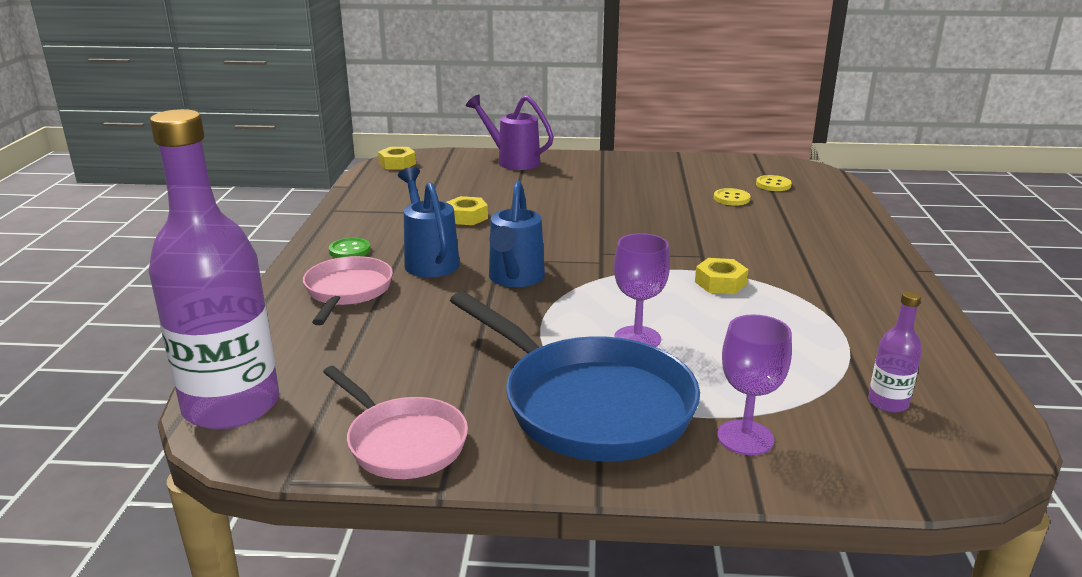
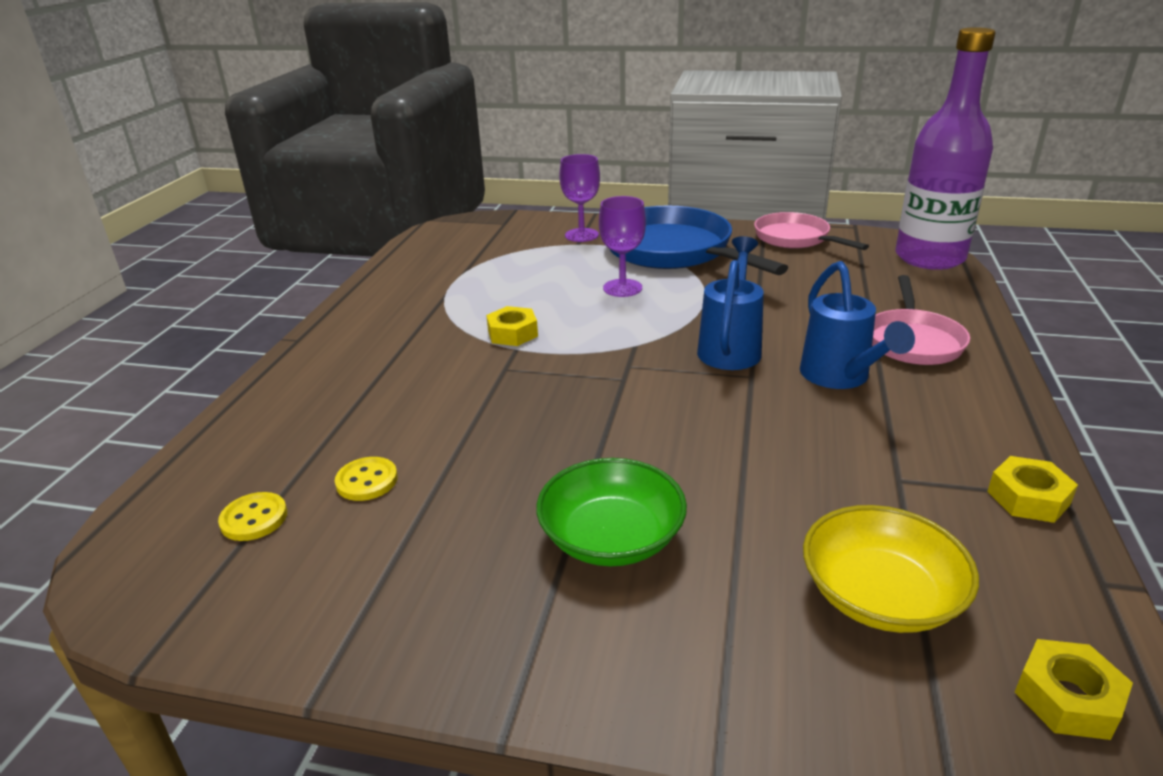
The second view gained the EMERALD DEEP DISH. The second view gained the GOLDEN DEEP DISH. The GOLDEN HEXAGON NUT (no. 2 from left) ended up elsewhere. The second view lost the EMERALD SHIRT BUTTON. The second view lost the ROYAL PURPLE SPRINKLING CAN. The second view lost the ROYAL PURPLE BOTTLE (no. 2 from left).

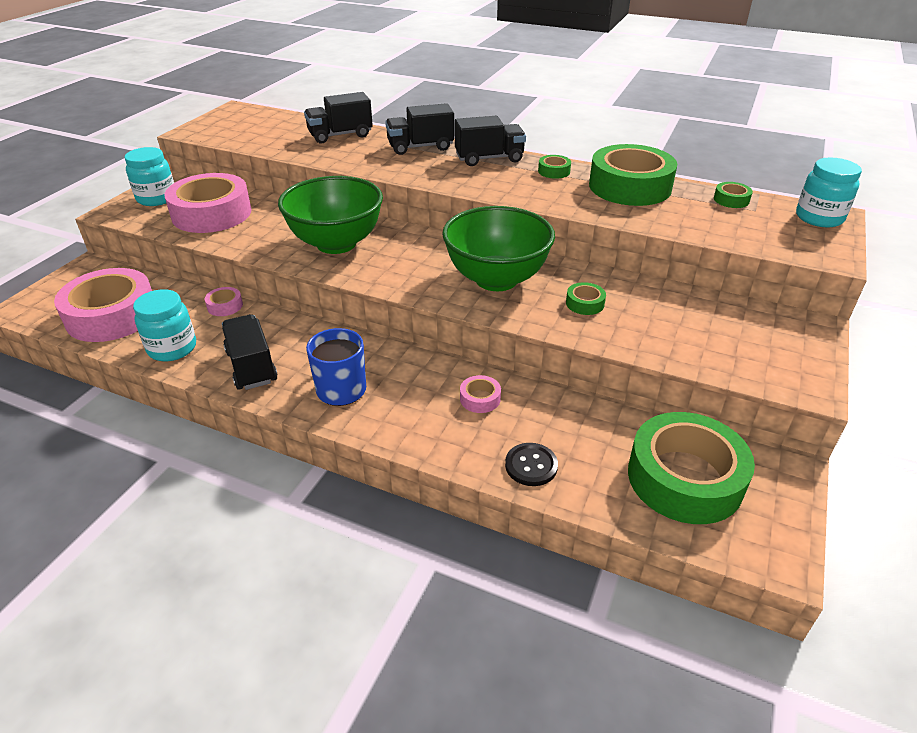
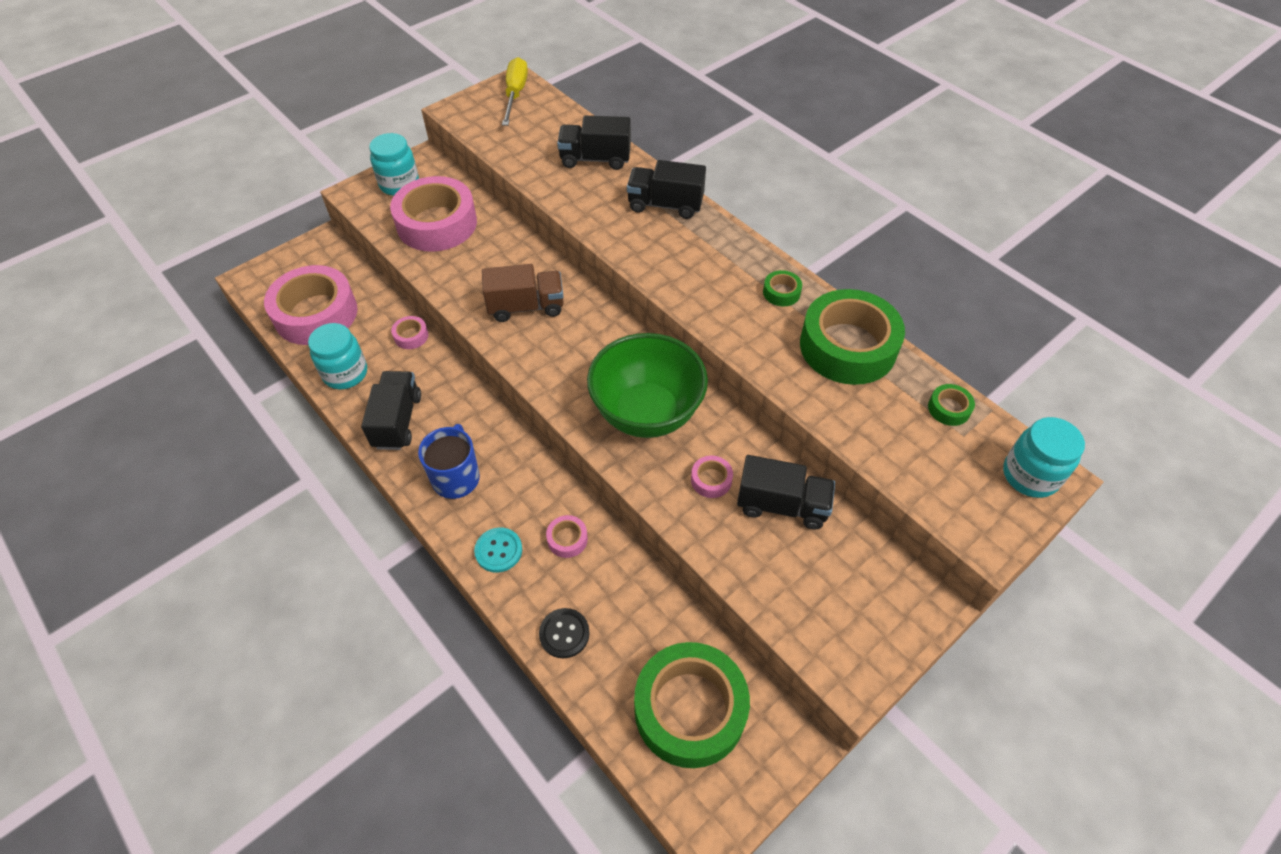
The second view gained the AQUA SHIRT BUTTON. Where the EMERALD DEEP DISH (no. 1 from left) stood, the BROWN TRUCK came to stand. The second view gained the GOLDEN FLAT SCREWDRIVER. What was the EMERALD ROLL OF TAPE (no. 2 from left) turned into the ROSY ROLL OF TAPE (no. 5 from left). The EBONY TRUCK (no. 4 from left) ended up elsewhere.

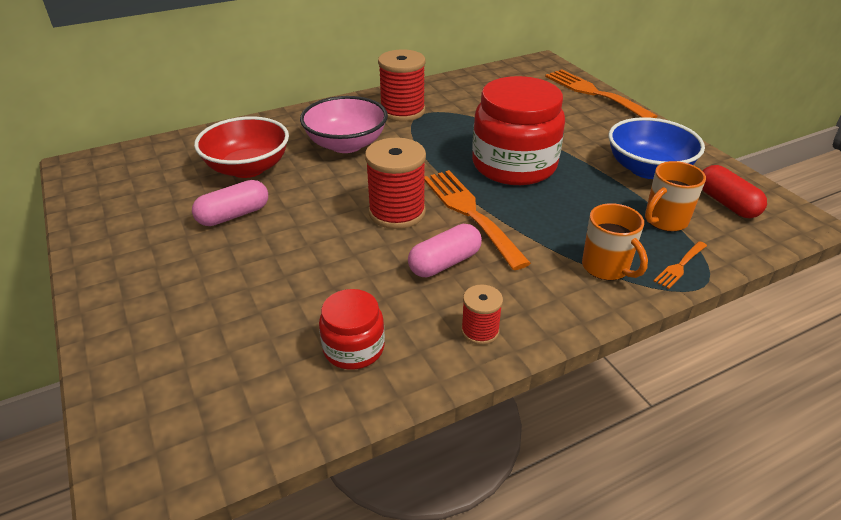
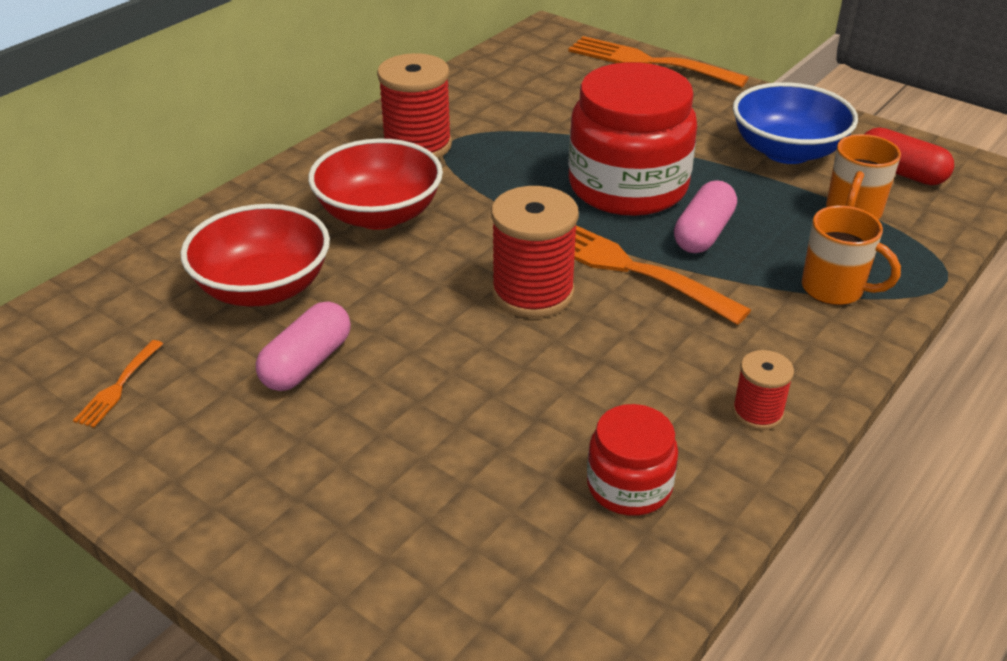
The ORANGE-COLOURED DINNER FORK (no. 3 from left in the first image) ended up elsewhere. What was the ROSY DEEP DISH turned into the SCARLET DEEP DISH (no. 2 from left). The ROSY PILL SHAPE (no. 2 from left) ended up elsewhere.

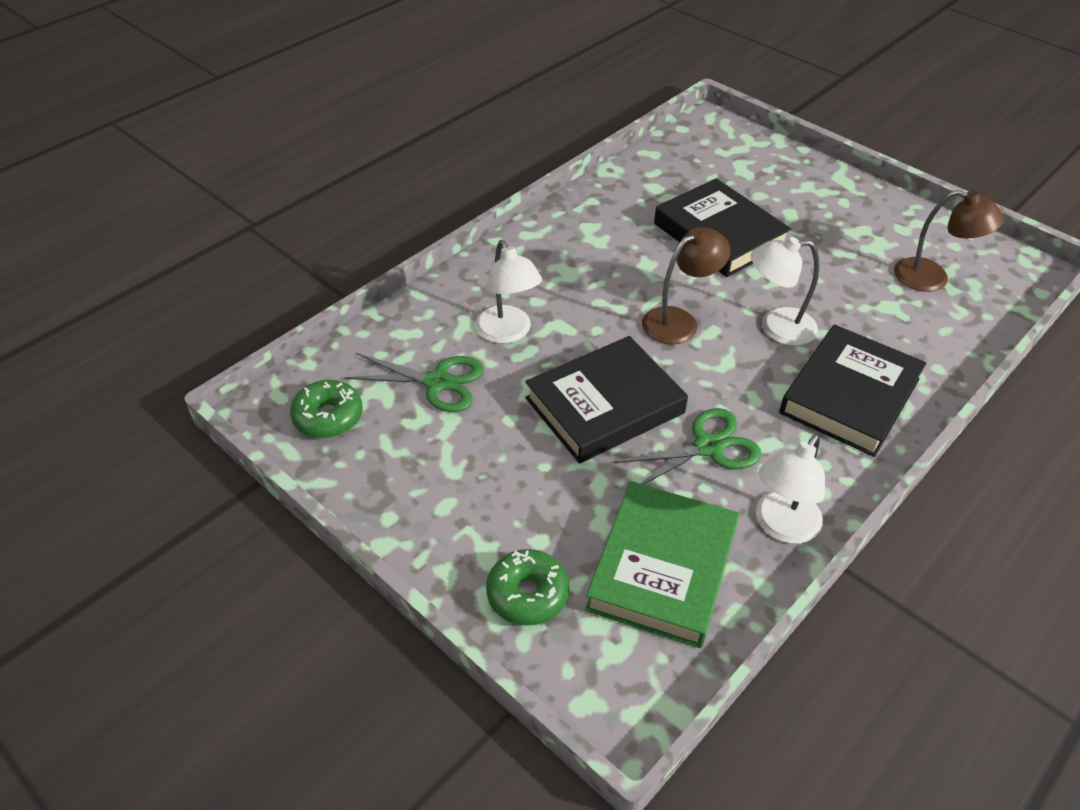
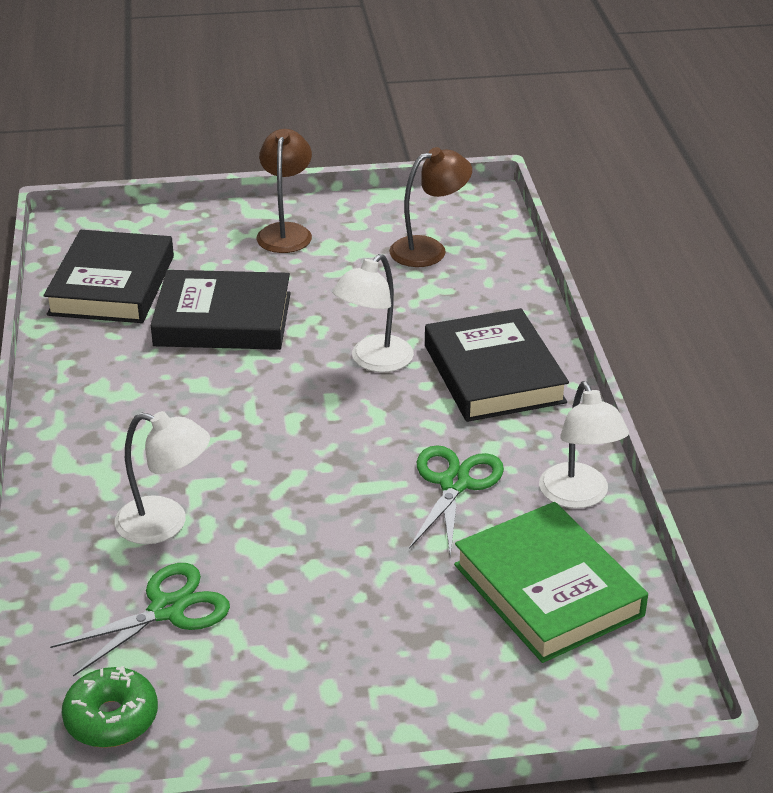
The EBONY BOOK (no. 1 from left) ended up elsewhere. The BROWN LAMP (no. 1 from left) ended up elsewhere. The second view lost the EMERALD DONUT (no. 2 from left).

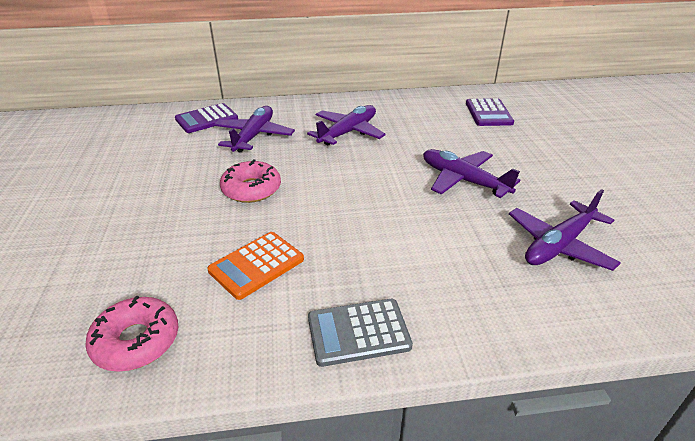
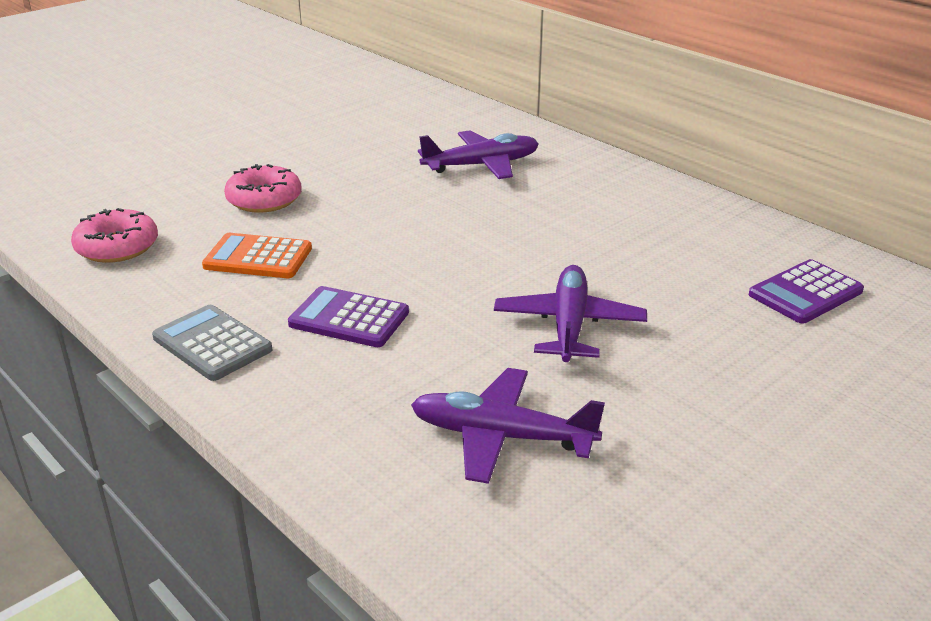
The ROSY DONUT (no. 2 from left) ended up elsewhere. The ROYAL PURPLE CALCULATOR (no. 1 from left) ended up elsewhere. The second view lost the ROYAL PURPLE TOY PLANE (no. 2 from left).

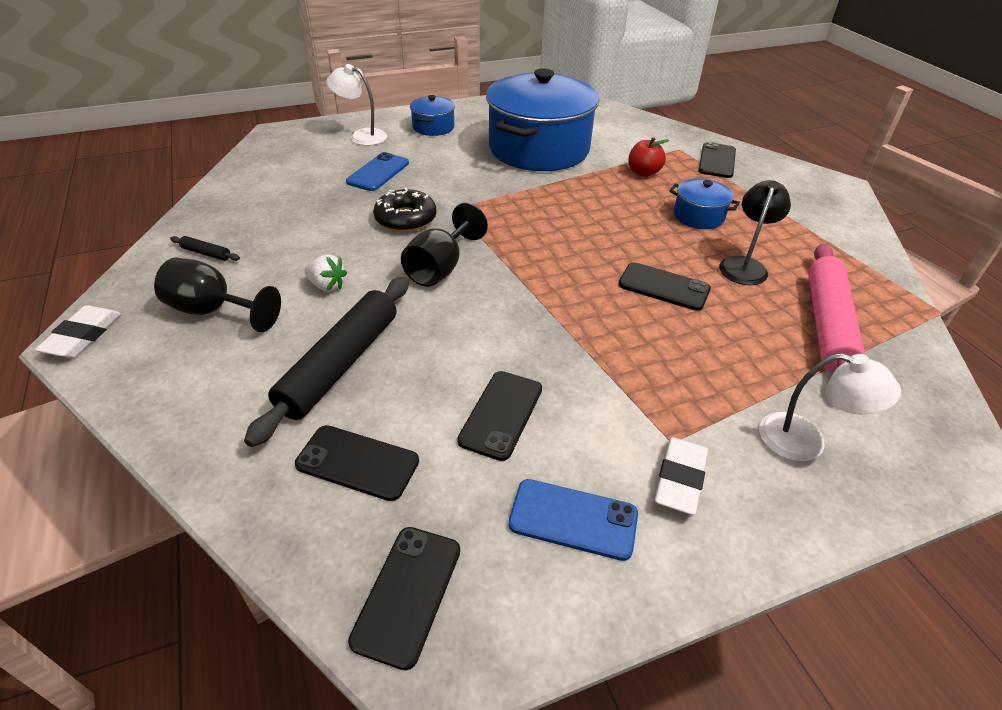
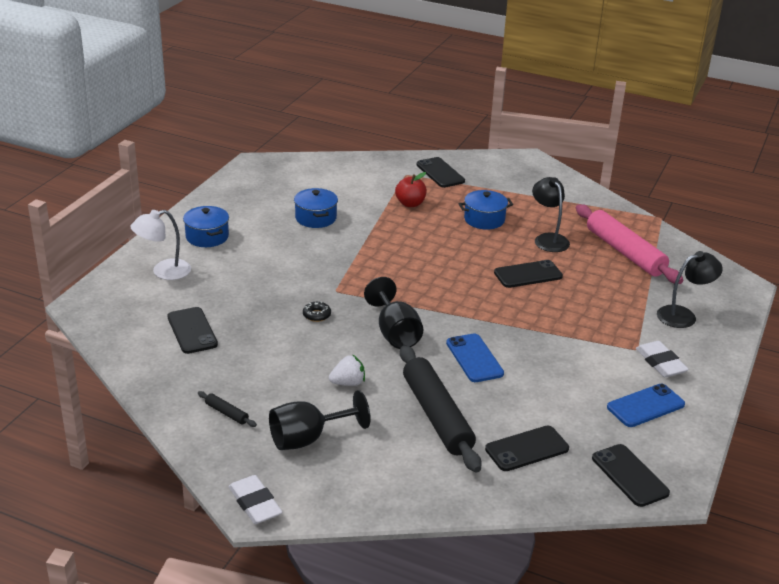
The EBONY SMARTPHONE (no. 3 from left in the first image) ended up elsewhere. The EBONY PASTRY ROLLER (no. 1 from left) ended up facing another way, 60 degrees clockwise from before. The size of the BLUE STOCKPOT (no. 2 from left) changed by a factor of 0.43. The size of the EBONY DONUT changed by a factor of 0.51. The BLUE SMARTPHONE (no. 1 from left) ended up elsewhere. What was the WHITE LAMP (no. 2 from left) turned into the EBONY LAMP (no. 2 from left).

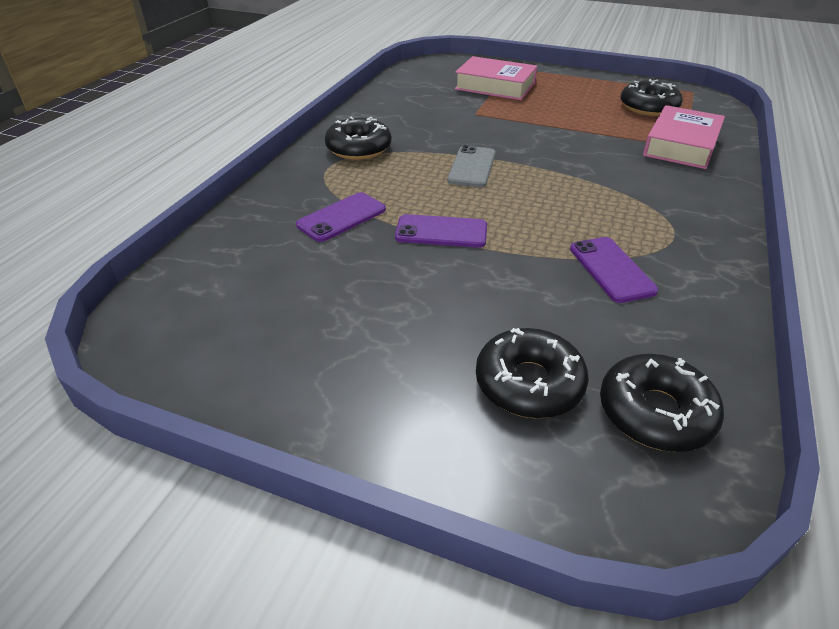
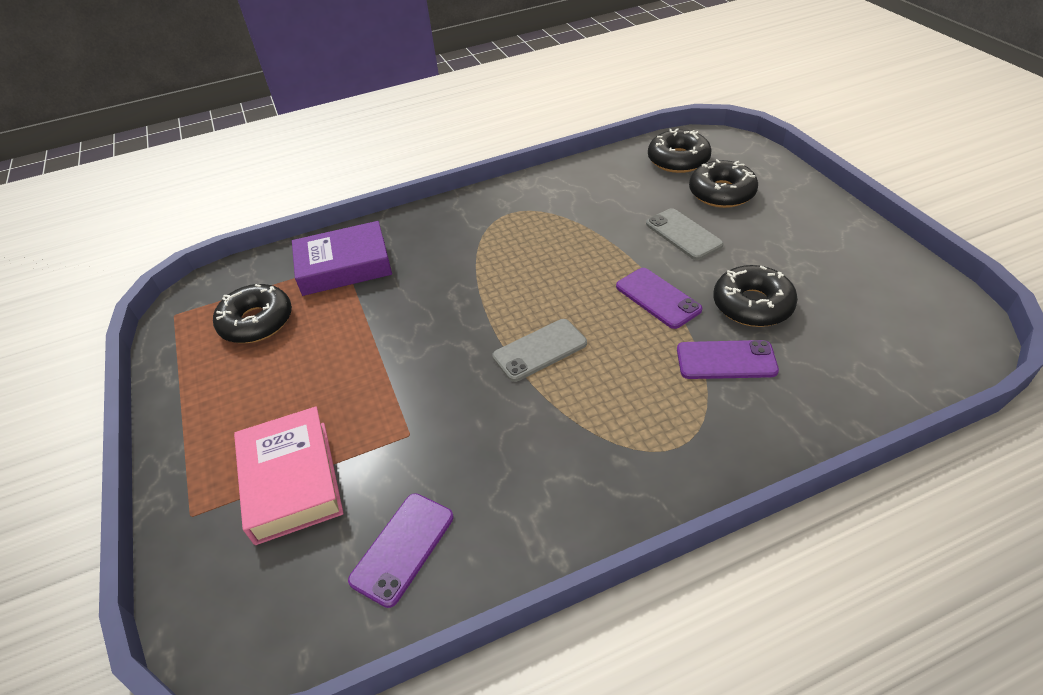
What was the ROSY BOOK (no. 2 from left) turned into the ROYAL PURPLE BOOK. The ROYAL PURPLE SMARTPHONE (no. 3 from left in the first image) ended up elsewhere. The second view gained the ASH-GREY SMARTPHONE (no. 2 from left). The EBONY DONUT (no. 1 from left in the first image) ended up elsewhere.

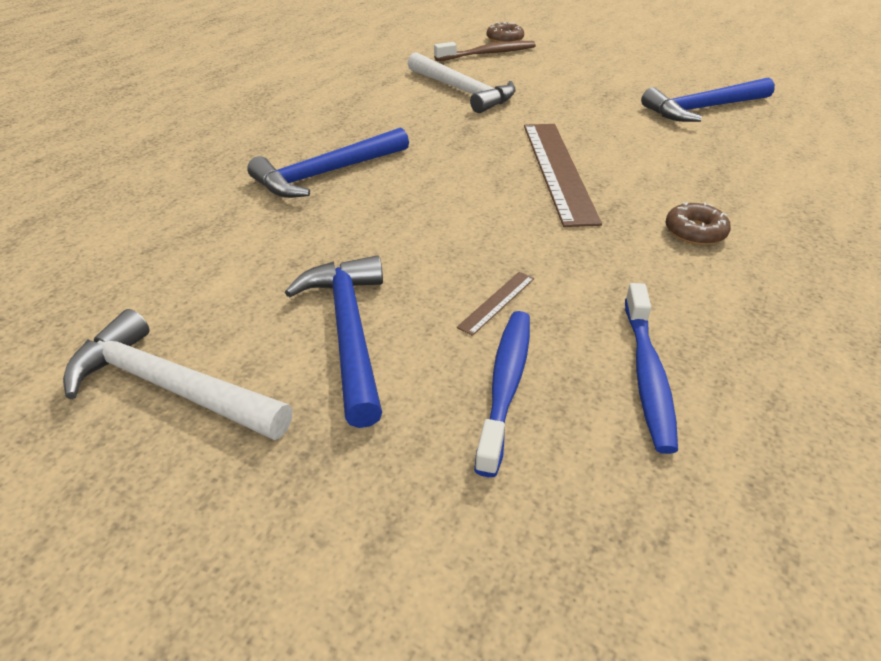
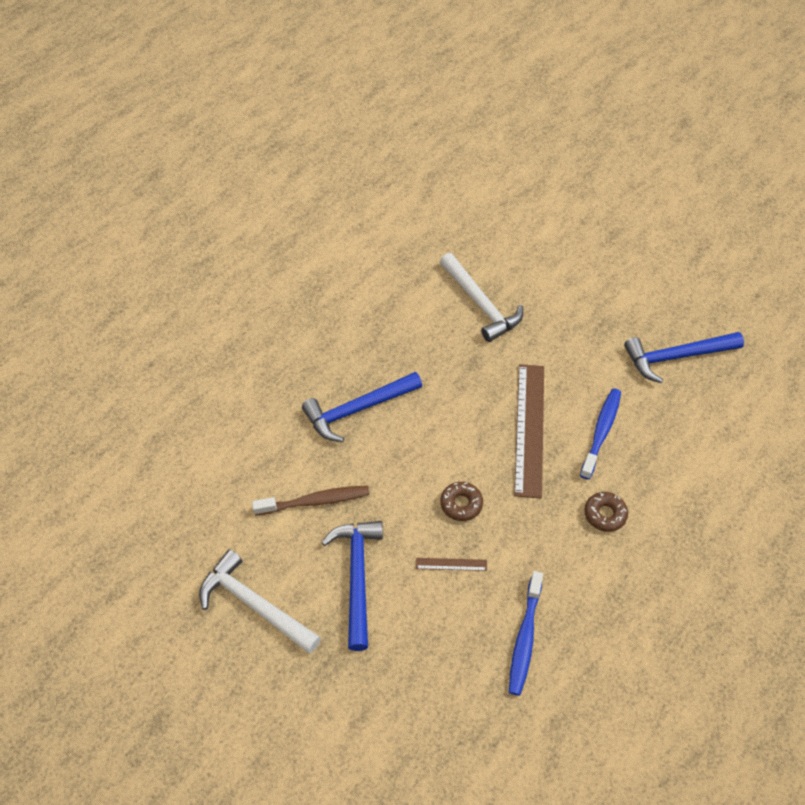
The BROWN TOOTH BRUSH ended up elsewhere. The BROWN RULER (no. 1 from left) ended up facing another way, 45 degrees clockwise from before. The BROWN DONUT (no. 1 from left) ended up elsewhere. The BLUE TOOTH BRUSH (no. 1 from left in the first image) ended up elsewhere.

